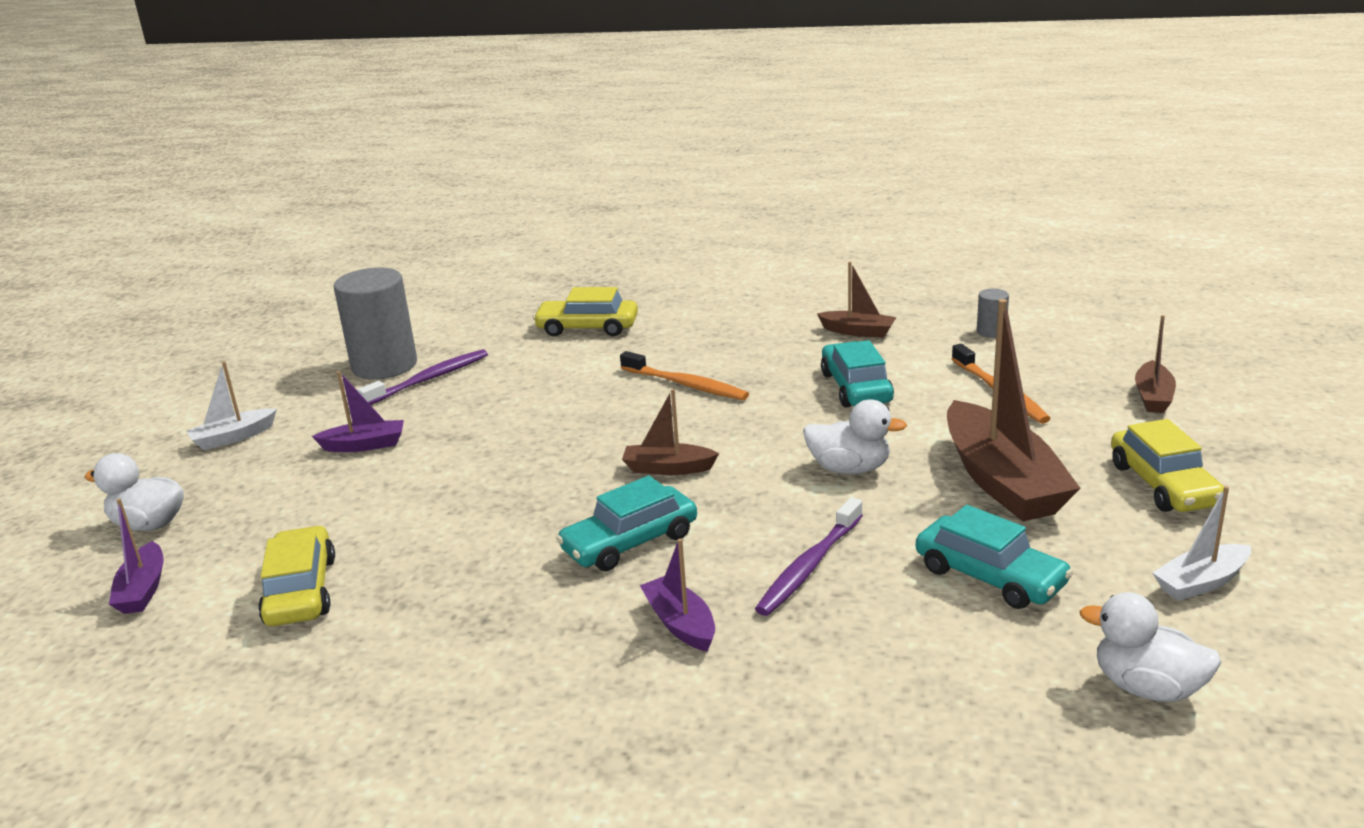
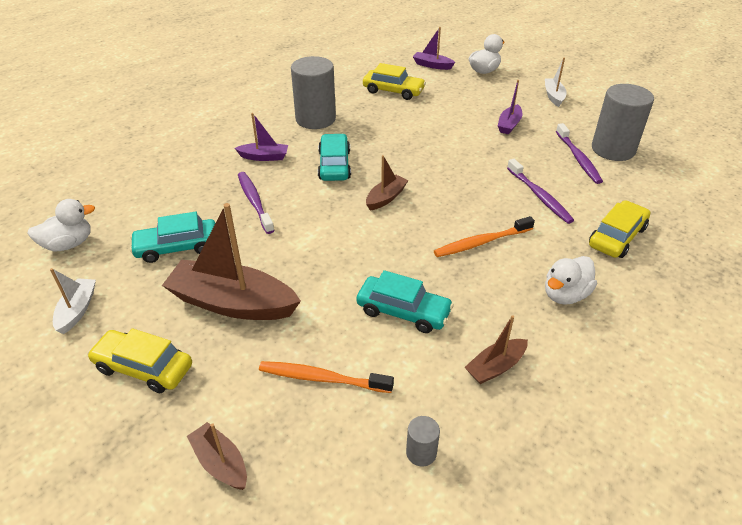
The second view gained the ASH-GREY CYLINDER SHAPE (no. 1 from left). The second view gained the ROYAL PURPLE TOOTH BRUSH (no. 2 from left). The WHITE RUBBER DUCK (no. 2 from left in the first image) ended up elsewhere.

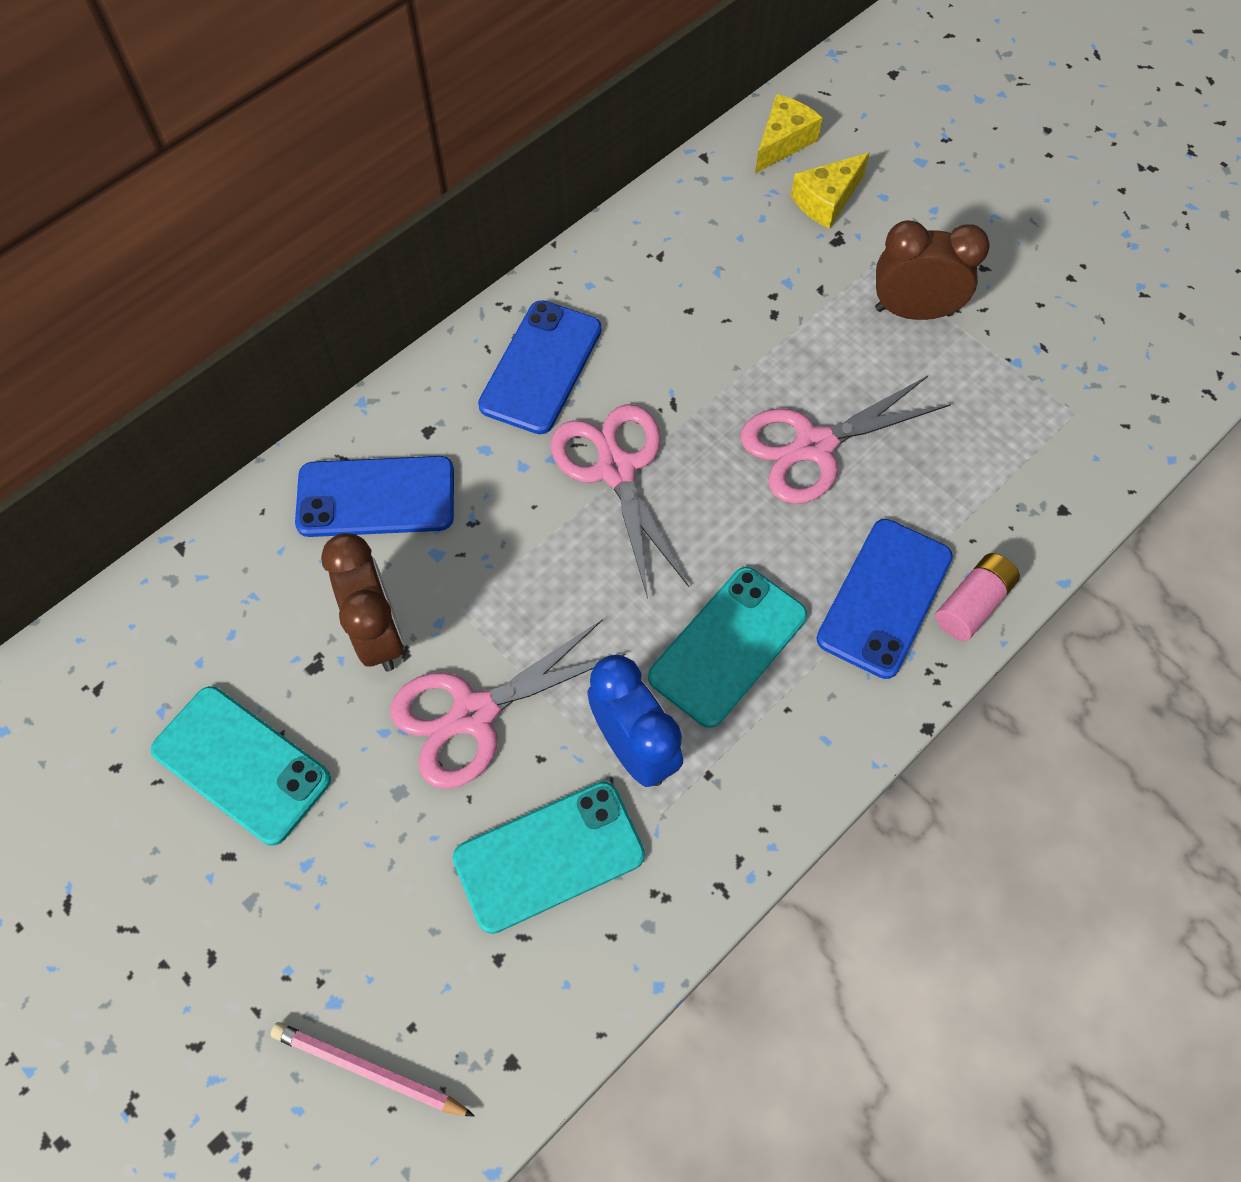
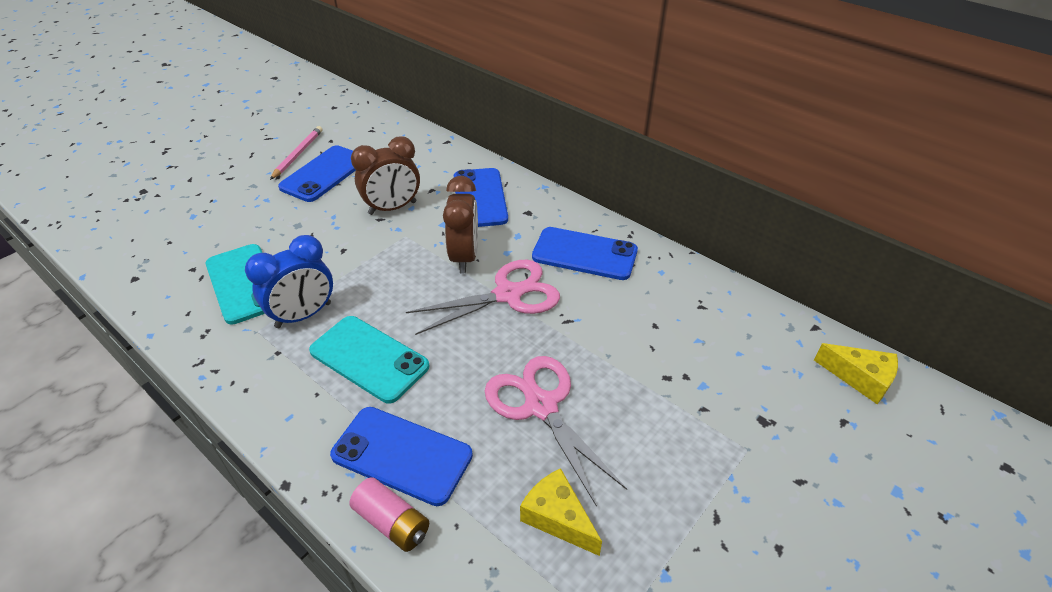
The ROSY LEAD PENCIL ended up elsewhere. What was the AQUA SMARTPHONE (no. 1 from left) turned into the BLUE SMARTPHONE (no. 1 from left). The BROWN BEDSIDE CLOCK (no. 2 from left) ended up elsewhere. The GOLDEN CHEESE WEDGE (no. 2 from left in the first image) ended up elsewhere. The second view lost the ROSY SCISSORS (no. 1 from left).

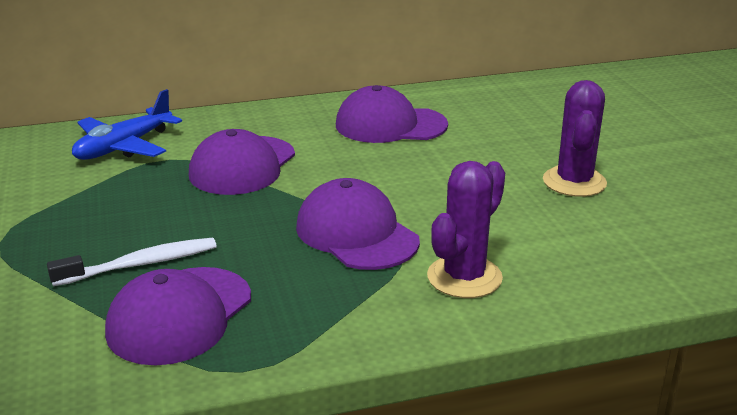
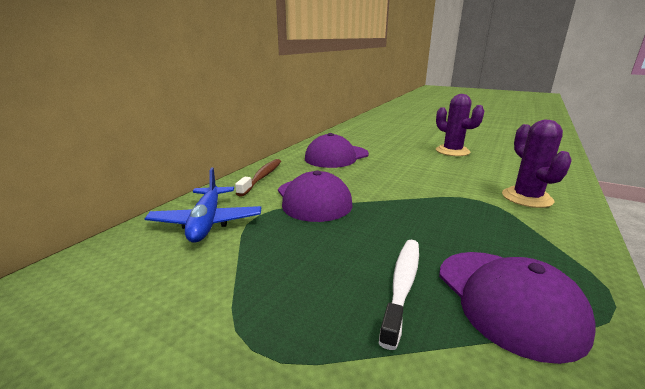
The second view gained the BROWN TOOTH BRUSH. The second view lost the ROYAL PURPLE BASEBALL CAP (no. 3 from left).

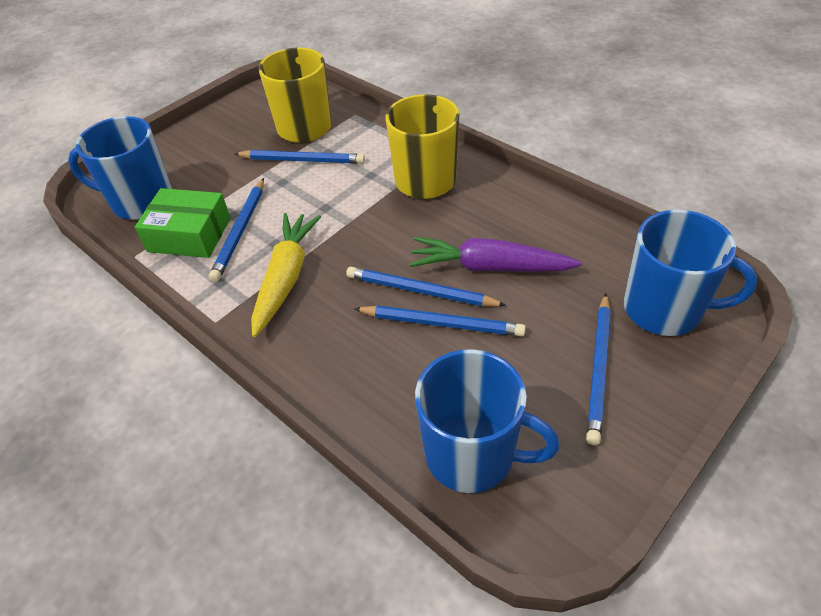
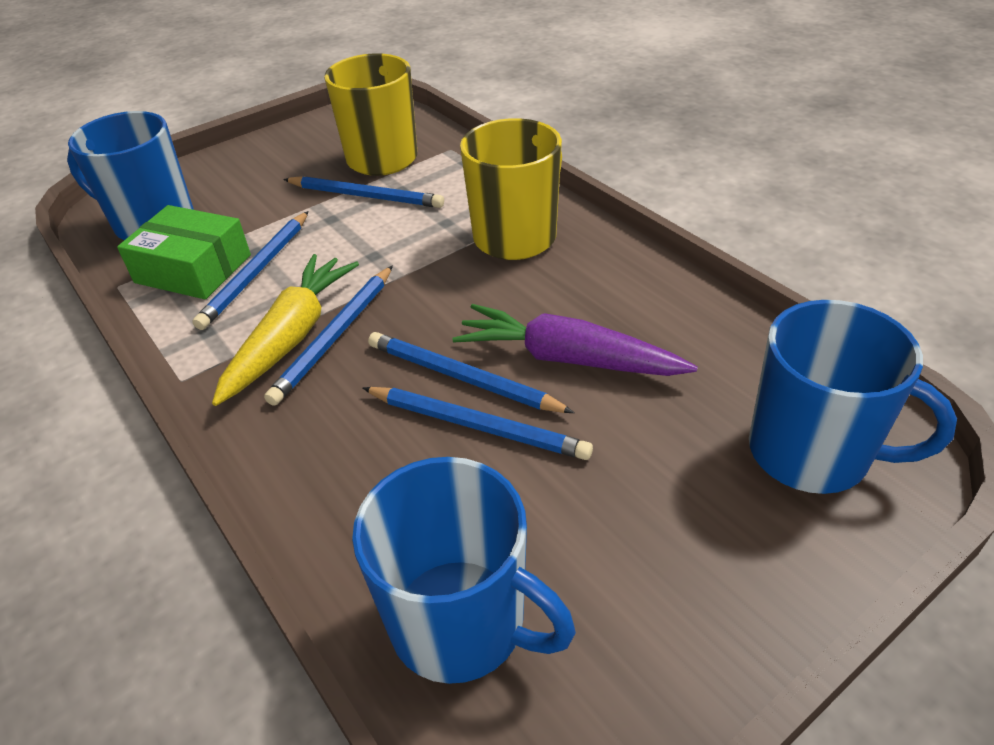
The BLUE LEAD PENCIL (no. 5 from left in the first image) ended up elsewhere.

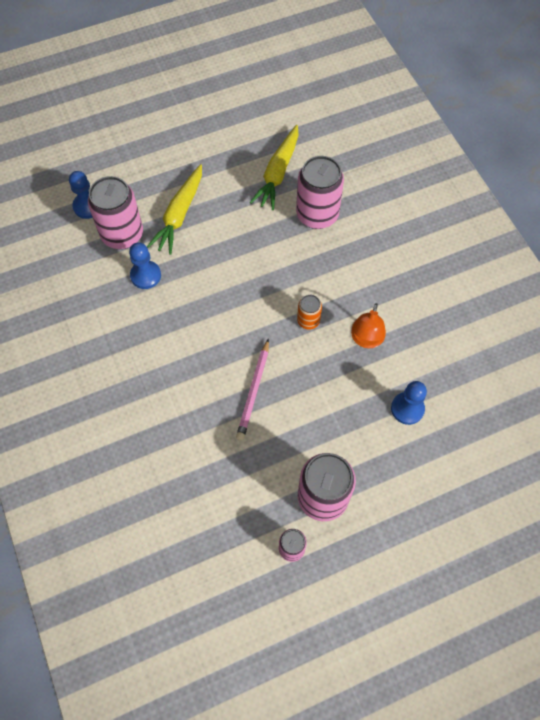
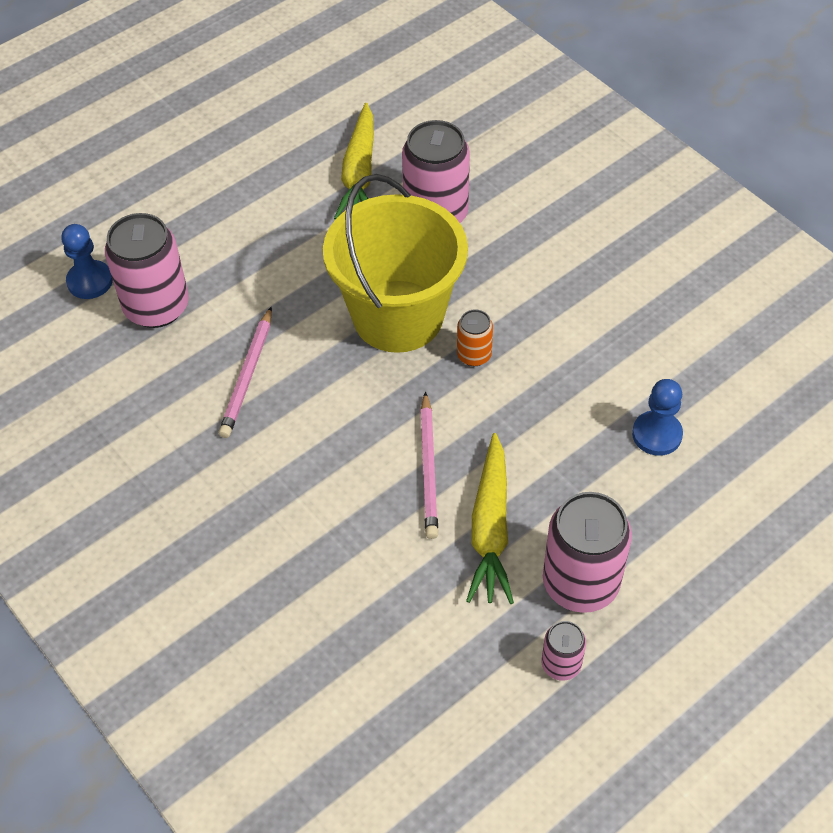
The second view gained the ROSY LEAD PENCIL (no. 1 from left). The second view gained the GOLDEN PAIL. The GOLDEN ROOT VEGETABLE (no. 1 from left in the first image) ended up elsewhere. The second view lost the BLUE PAWN (no. 2 from left). The second view lost the ORANGE-COLOURED LAMP.

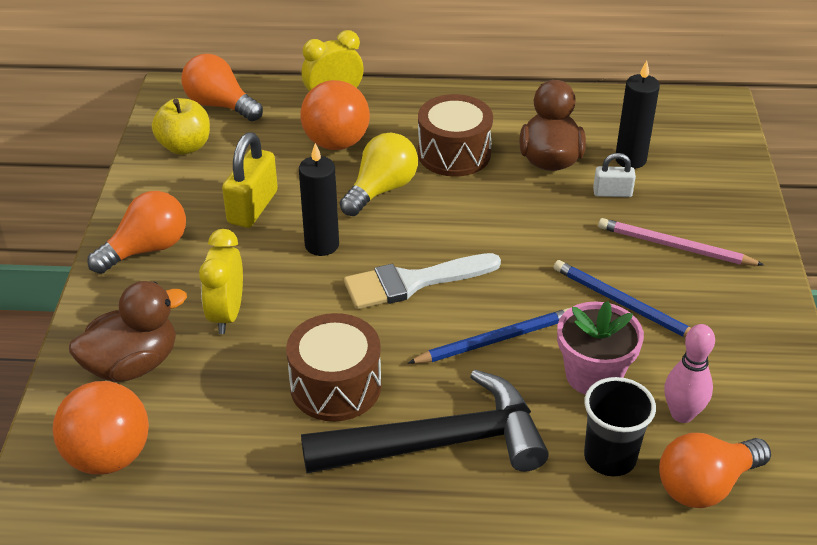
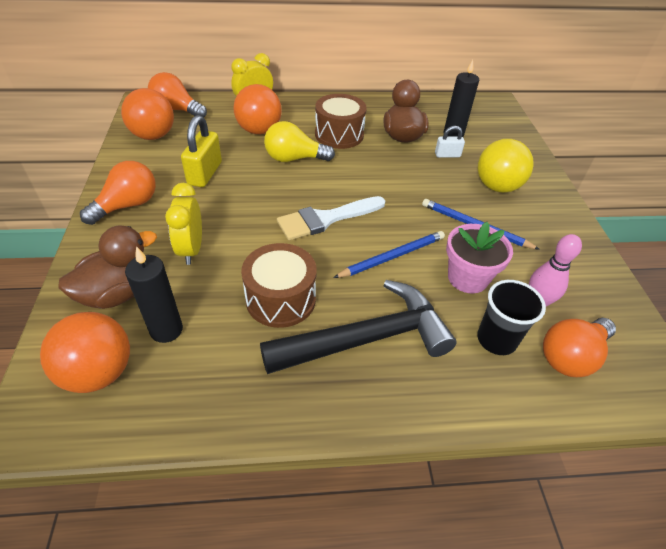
Where the GOLDEN TOY APPLE stood, the ORANGE-COLOURED PLAY BALL (no. 2 from left) came to stand. The EBONY WAX CANDLE (no. 1 from left) ended up elsewhere. The GOLDEN LIGHTBULB ended up facing another way, 120 degrees counterclockwise from before. Where the ROSY LEAD PENCIL stood, the GOLDEN PLAY BALL came to stand.

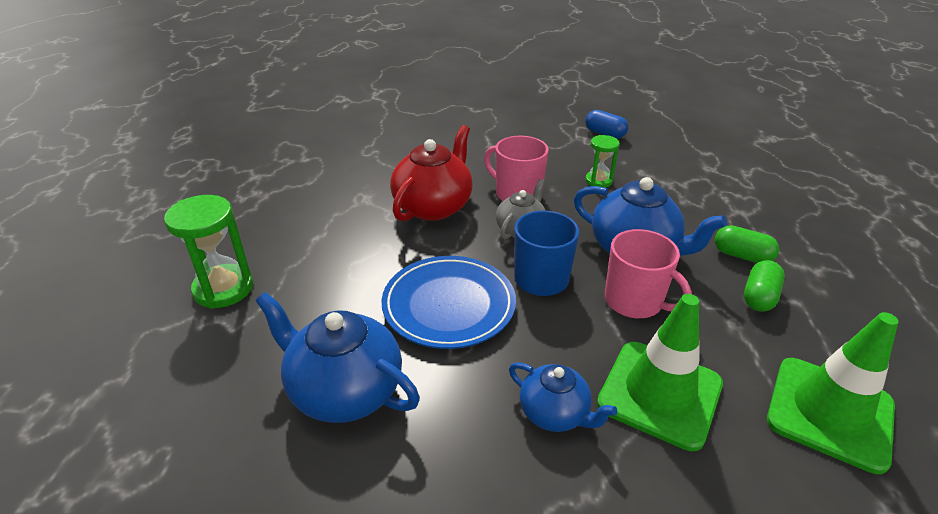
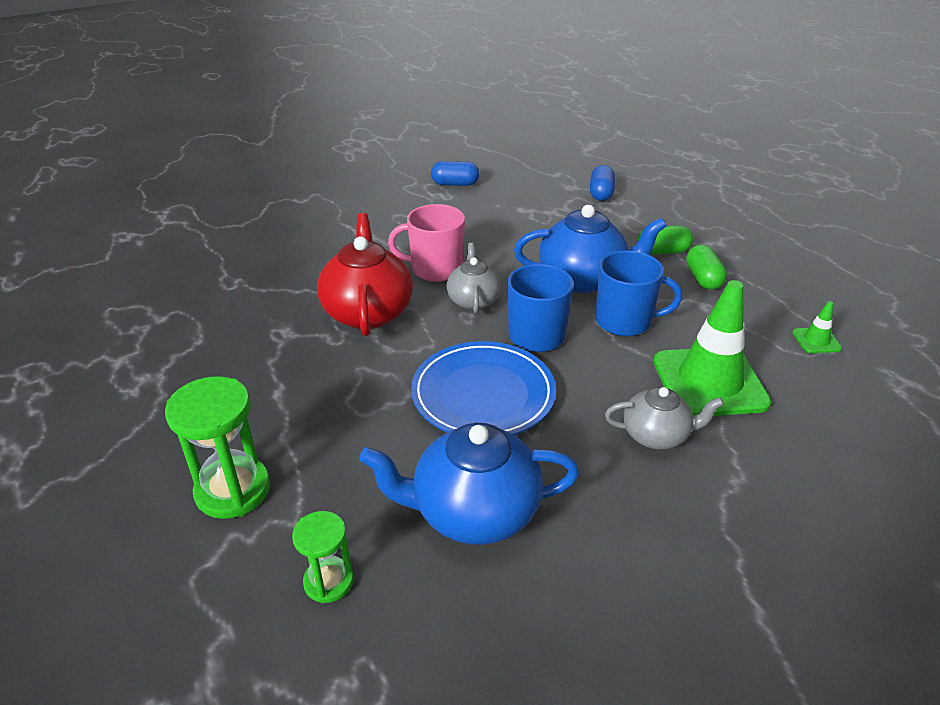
The EMERALD HOURGLASS (no. 2 from left) ended up elsewhere. The second view gained the BLUE PILL SHAPE (no. 2 from left). What was the ROSY MUG (no. 2 from left) turned into the BLUE MUG (no. 2 from left). What was the BLUE TEAPOT (no. 2 from left) turned into the ASH-GREY TEAPOT (no. 2 from left). The size of the EMERALD ROAD CONE (no. 2 from left) changed by a factor of 0.42.

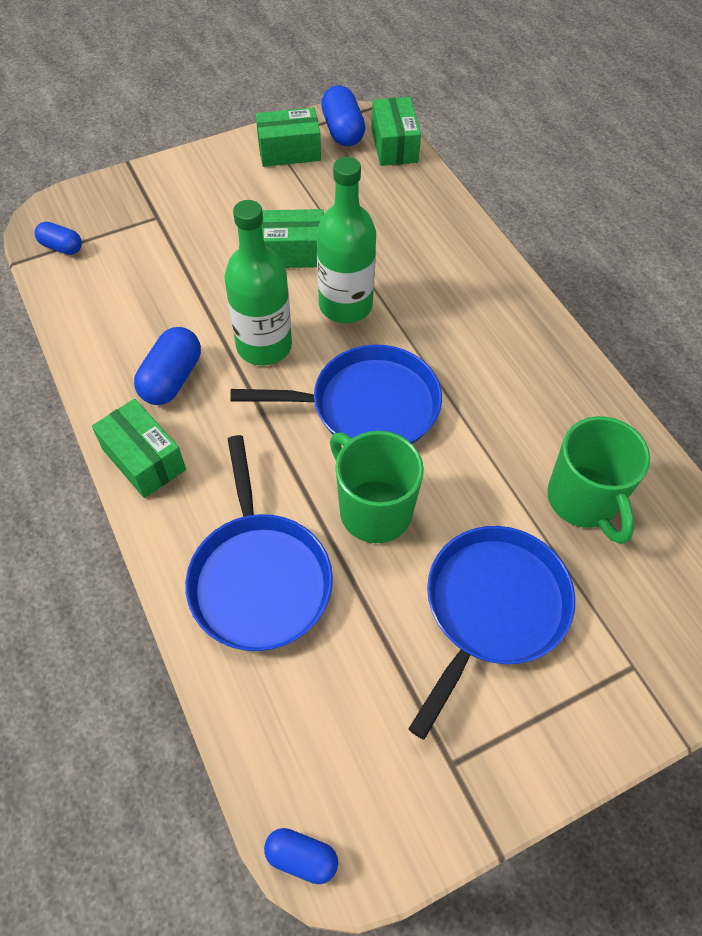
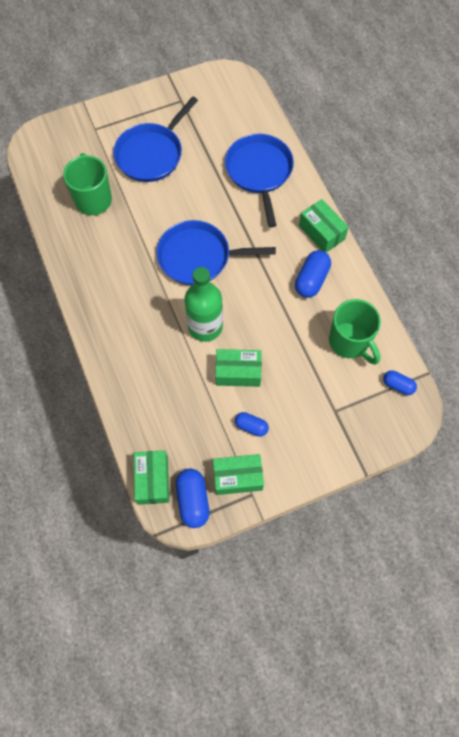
The BLUE PILL SHAPE (no. 3 from left in the first image) ended up elsewhere. The EMERALD MUG (no. 1 from left in the first image) ended up elsewhere. The second view lost the EMERALD BOTTLE (no. 1 from left).

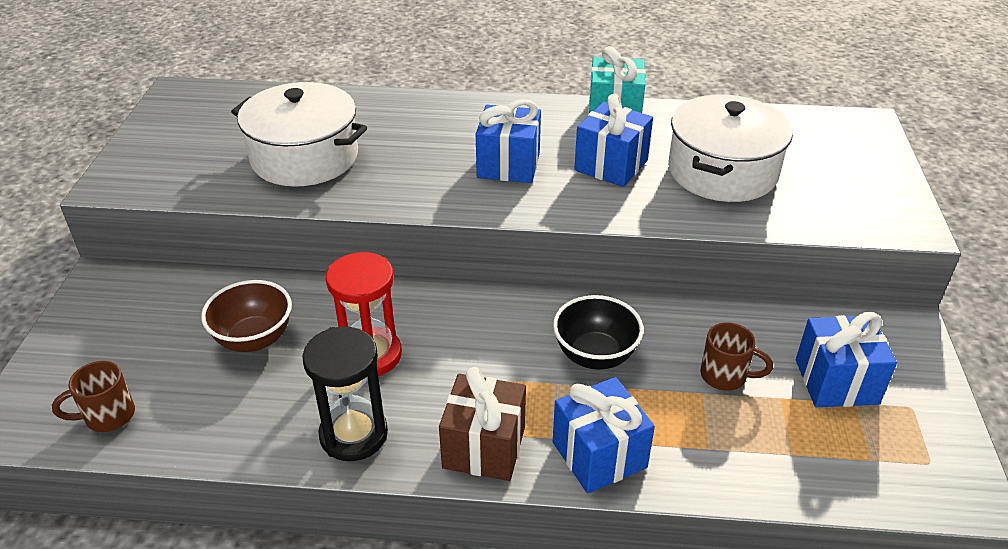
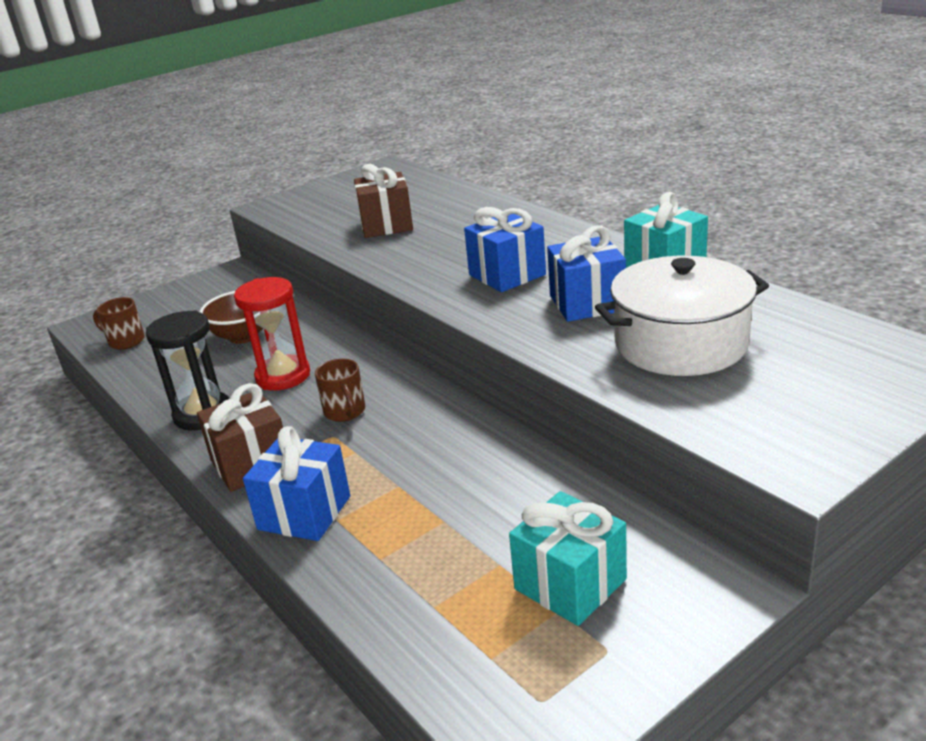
The BROWN MUG (no. 2 from left) ended up elsewhere. Where the WHITE STOCKPOT (no. 1 from left) stood, the BROWN PRESENT (no. 2 from left) came to stand. What was the BLUE PRESENT (no. 4 from left) turned into the AQUA PRESENT (no. 1 from left). The second view lost the EBONY DEEP DISH.

